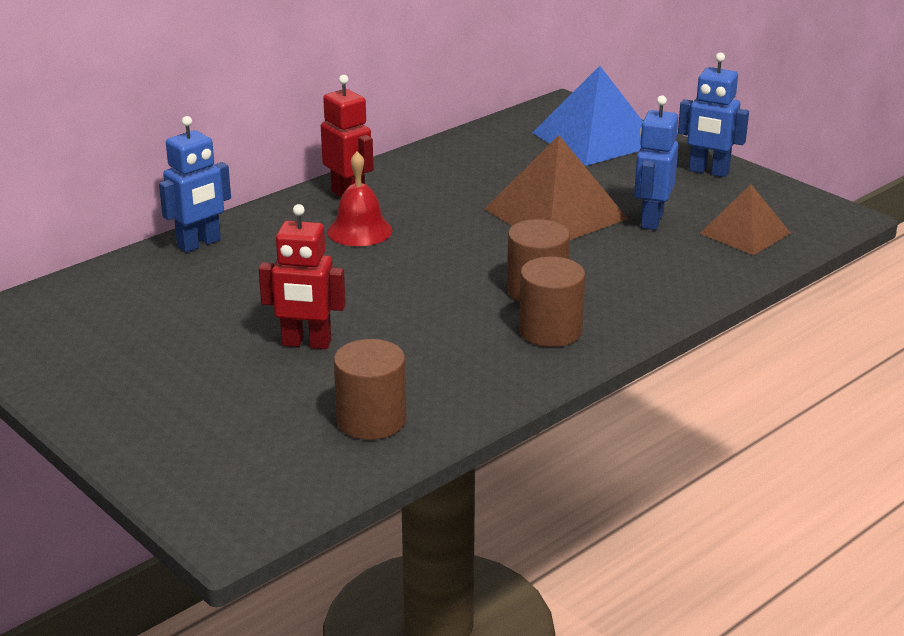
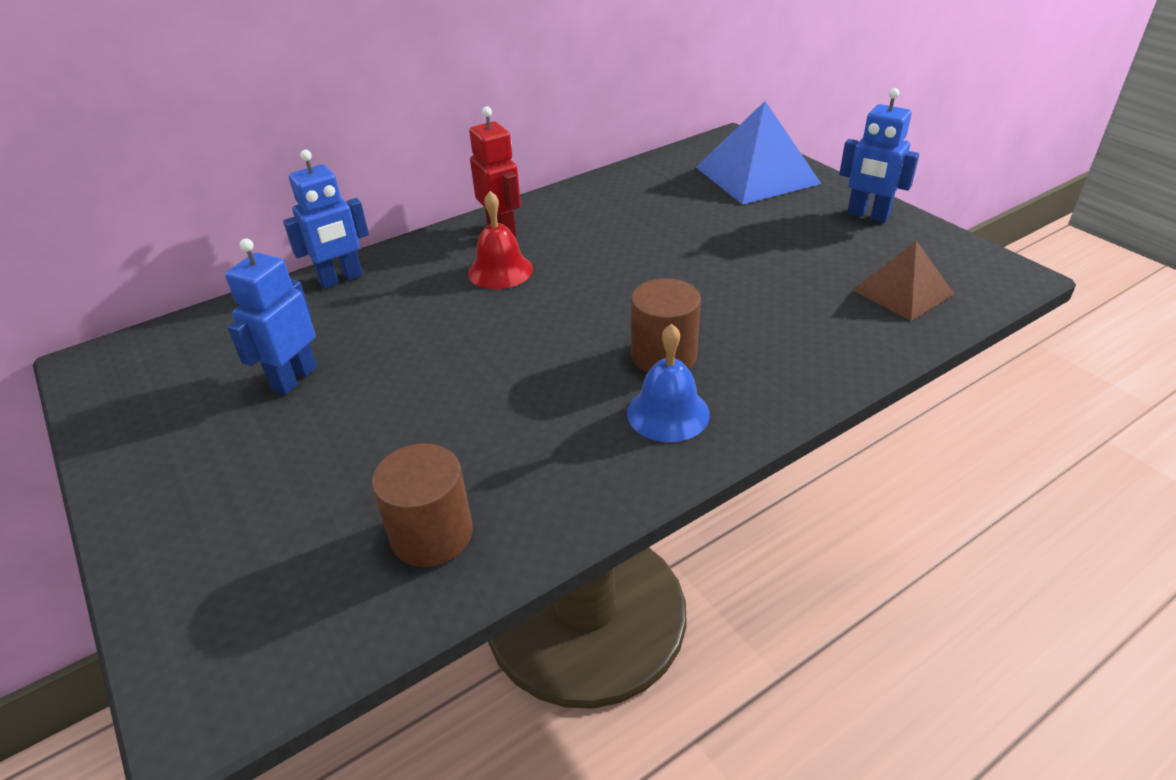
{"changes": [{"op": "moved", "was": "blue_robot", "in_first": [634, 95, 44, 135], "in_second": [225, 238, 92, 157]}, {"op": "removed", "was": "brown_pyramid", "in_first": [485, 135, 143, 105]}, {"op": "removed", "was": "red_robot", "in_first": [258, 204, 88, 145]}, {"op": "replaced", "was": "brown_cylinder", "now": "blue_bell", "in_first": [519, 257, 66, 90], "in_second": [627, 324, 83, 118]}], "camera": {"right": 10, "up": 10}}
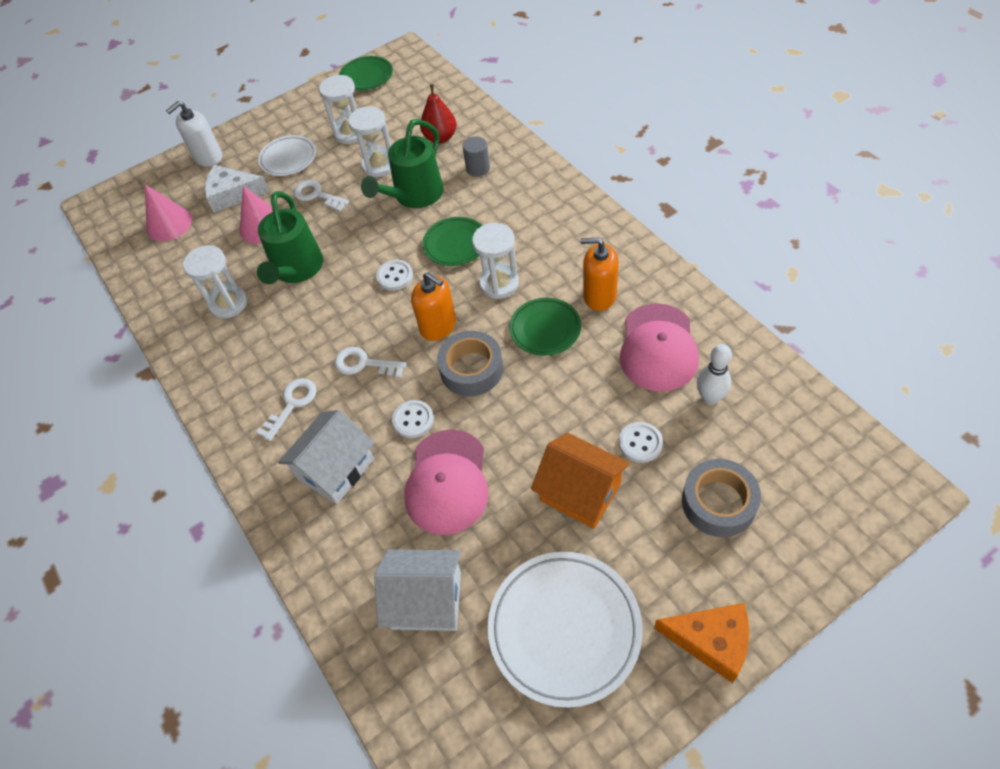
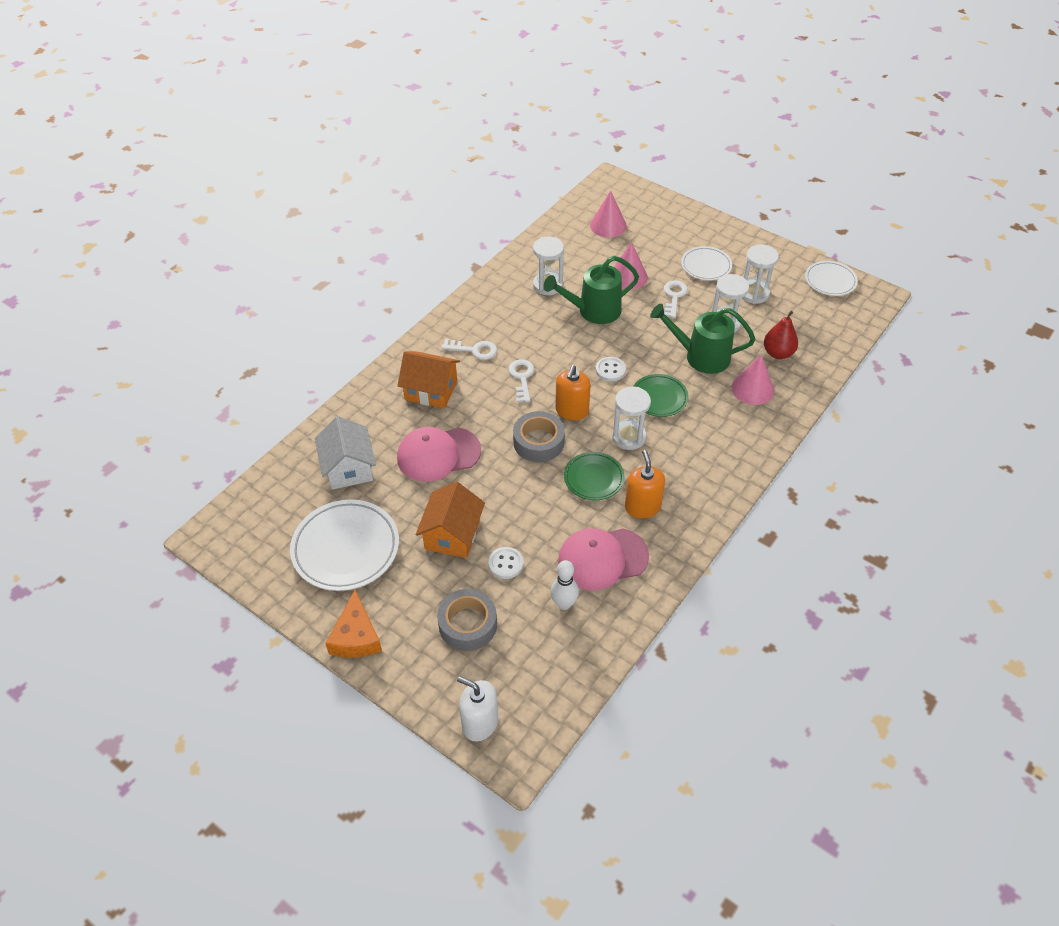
{"changes": [{"op": "recoloured", "was": "green_plate", "now": "white_plate", "in_first": [339, 56, 54, 35], "in_second": [805, 261, 53, 35]}, {"op": "moved", "was": "white_soap_dispenser", "in_first": [166, 101, 56, 66], "in_second": [457, 676, 41, 65]}, {"op": "replaced", "was": "grey_cylinder", "now": "pink_cone", "in_first": [462, 136, 28, 41], "in_second": [732, 355, 42, 50]}, {"op": "removed", "was": "white_cheese", "in_first": [205, 165, 65, 47]}, {"op": "removed", "was": "white_button", "in_first": [392, 400, 42, 38]}, {"op": "recoloured", "was": "white_house", "now": "orange_house", "in_first": [278, 410, 96, 94], "in_second": [398, 351, 62, 57]}], "camera": {"right": 65, "up": -5}}
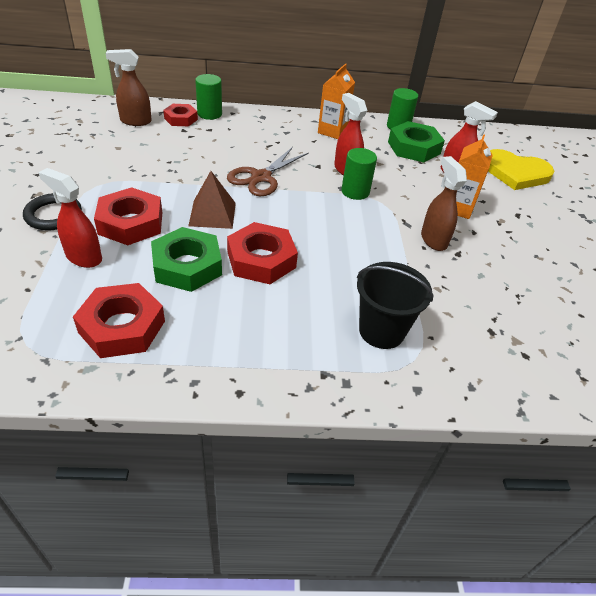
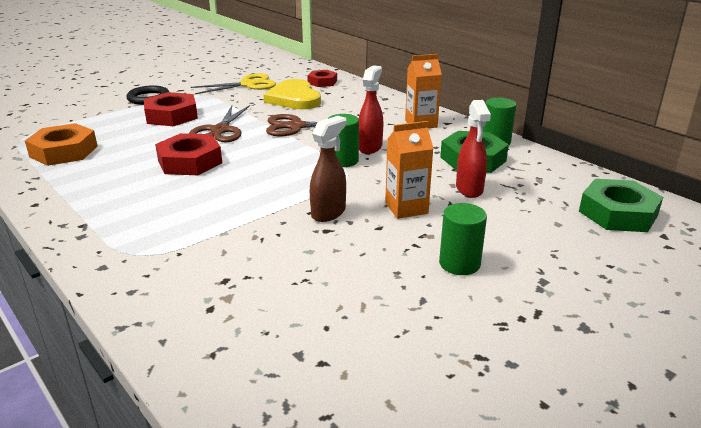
{"changes": [{"op": "removed", "was": "brown_spray_bottle", "in_first": [106, 49, 46, 77]}, {"op": "moved", "was": "green_cylinder", "in_first": [195, 74, 27, 46], "in_second": [439, 203, 48, 72]}, {"op": "moved", "was": "yellow_heart", "in_first": [488, 149, 66, 41], "in_second": [263, 79, 58, 30]}, {"op": "removed", "was": "red_spray_bottle", "in_first": [38, 168, 64, 100]}, {"op": "replaced", "was": "brown_pyramid", "now": "brown_scissors", "in_first": [188, 171, 48, 58], "in_second": [189, 105, 61, 37]}, {"op": "moved", "was": "green_nut", "in_first": [151, 227, 71, 65], "in_second": [579, 179, 84, 53]}, {"op": "removed", "was": "black_bucket", "in_first": [357, 262, 76, 87]}, {"op": "recoloured", "was": "red_nut", "now": "orange_nut", "in_first": [73, 283, 92, 75], "in_second": [25, 123, 73, 43]}, {"op": "added", "now": "yellow_scissors", "in_second": [191, 73, 85, 21]}], "camera": {"right": 55, "up": -15}}
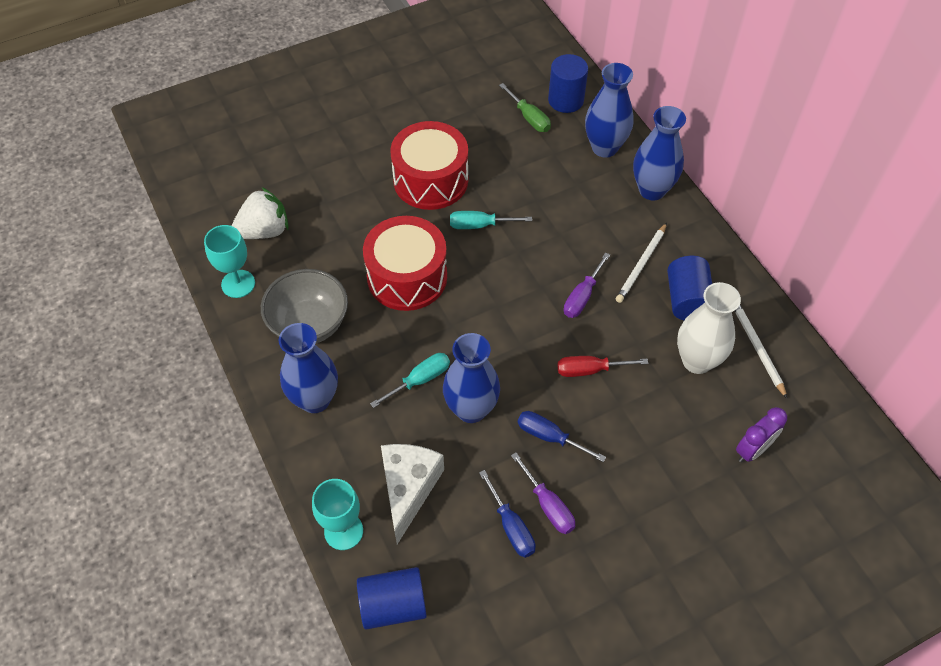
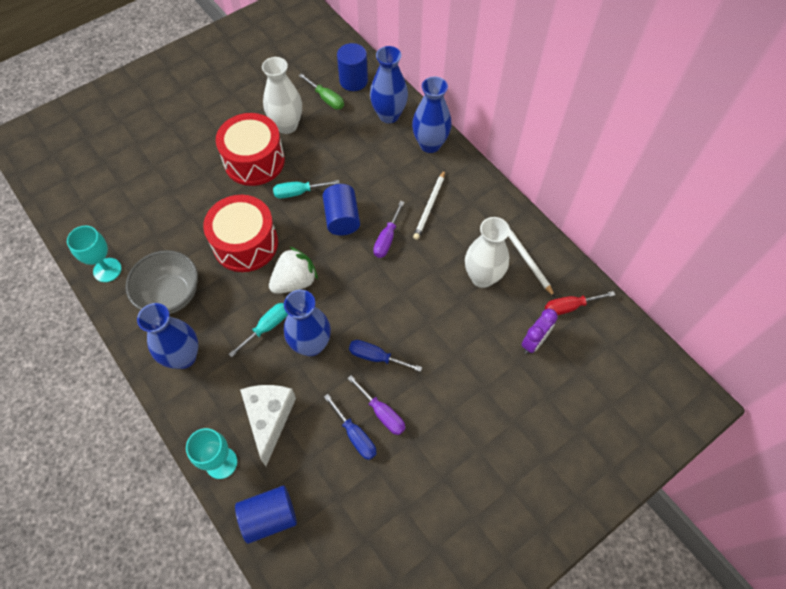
{"changes": [{"op": "moved", "was": "white_strawberry", "in_first": [232, 187, 57, 52], "in_second": [269, 247, 49, 47]}, {"op": "moved", "was": "blue_cylinder", "in_first": [667, 256, 45, 64], "in_second": [323, 184, 37, 51]}, {"op": "moved", "was": "red_screwdriver", "in_first": [557, 356, 91, 21], "in_second": [545, 291, 70, 24]}, {"op": "added", "now": "white_vase", "in_second": [262, 57, 40, 77]}], "camera": {"right": -10, "up": 5}}
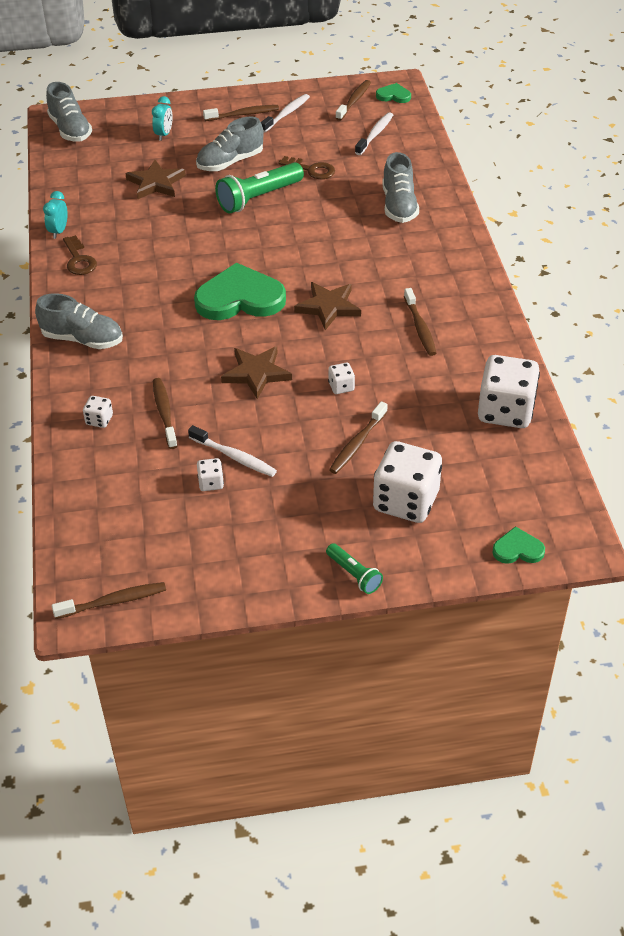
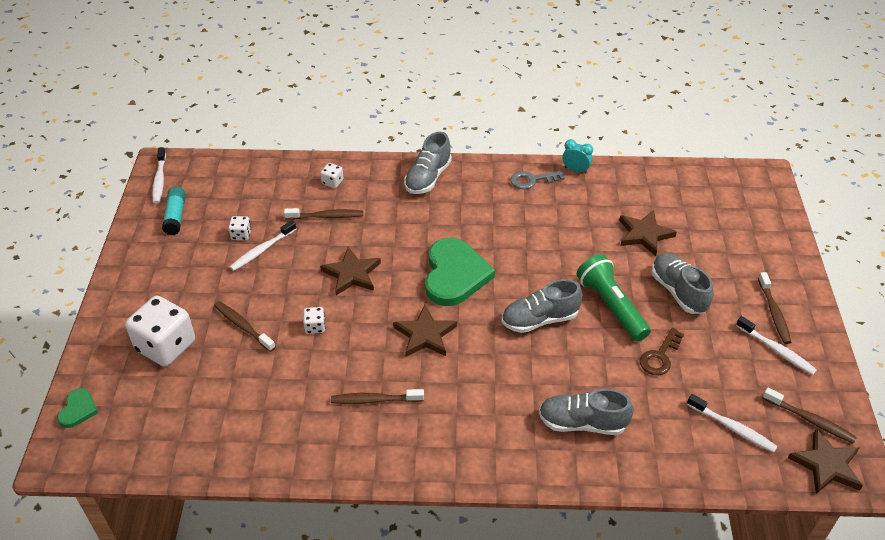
{"changes": [{"op": "moved", "was": "grey_shoe", "in_first": [46, 82, 46, 60], "in_second": [502, 279, 81, 54]}, {"op": "replaced", "was": "green_heart", "now": "brown_star", "in_first": [376, 83, 35, 20], "in_second": [788, 429, 75, 65]}, {"op": "removed", "was": "turquoise_clock", "in_first": [152, 96, 21, 45]}, {"op": "recoloured", "was": "brown_key", "now": "grey_key", "in_first": [63, 235, 34, 40], "in_second": [510, 170, 55, 19]}, {"op": "removed", "was": "white_dice", "in_first": [478, 355, 62, 73]}, {"op": "removed", "was": "green_flashlight", "in_first": [326, 543, 57, 51]}, {"op": "recoloured", "was": "brown_toothbrush", "now": "white_toothbrush", "in_first": [52, 582, 114, 37], "in_second": [152, 147, 14, 57]}, {"op": "added", "now": "turquoise_glue_stick", "in_second": [162, 187, 24, 48]}], "camera": {"right": 100, "up": 0}}
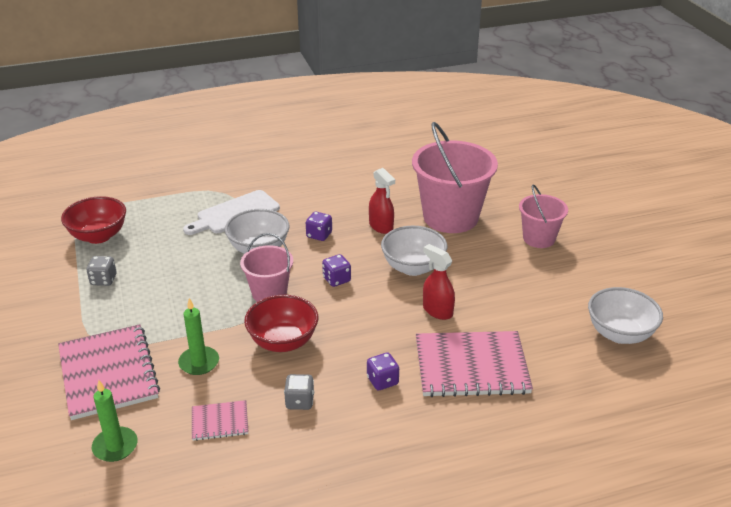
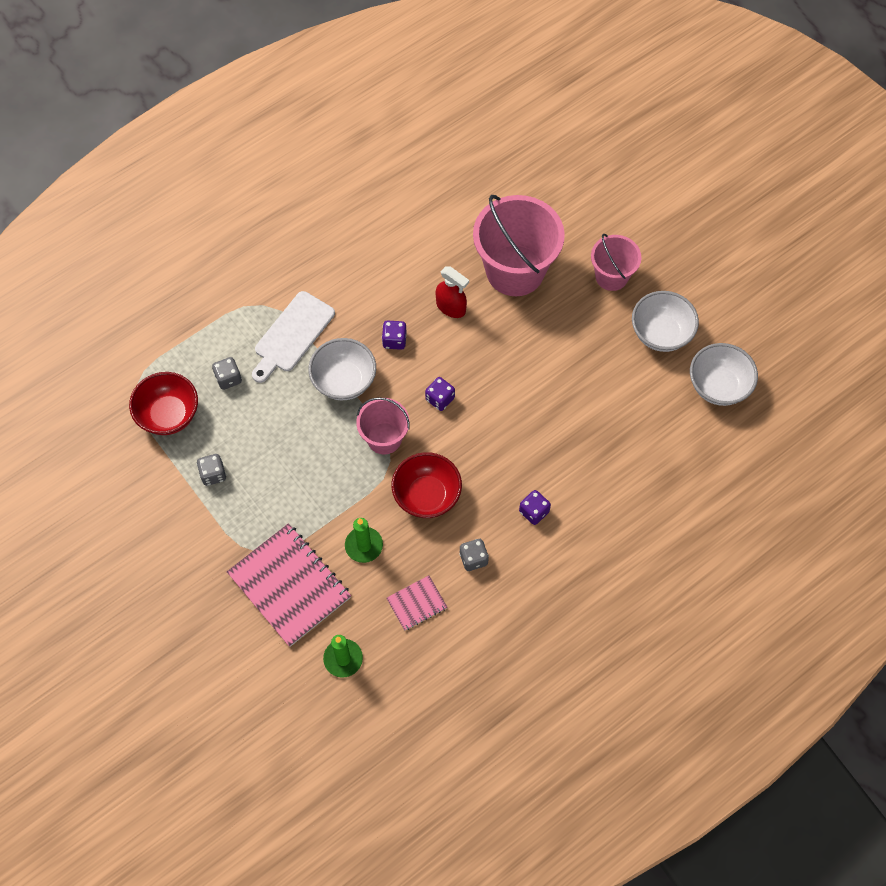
{"changes": [{"op": "moved", "was": "white_bowl", "in_first": [381, 226, 66, 50], "in_second": [632, 291, 67, 61]}, {"op": "removed", "was": "red_spray_bottle", "in_first": [423, 244, 32, 76]}, {"op": "removed", "was": "pink_notebook", "in_first": [416, 331, 117, 66]}, {"op": "added", "now": "grey_dice", "in_second": [212, 357, 30, 33]}], "camera": {"right": -20, "up": 30}}
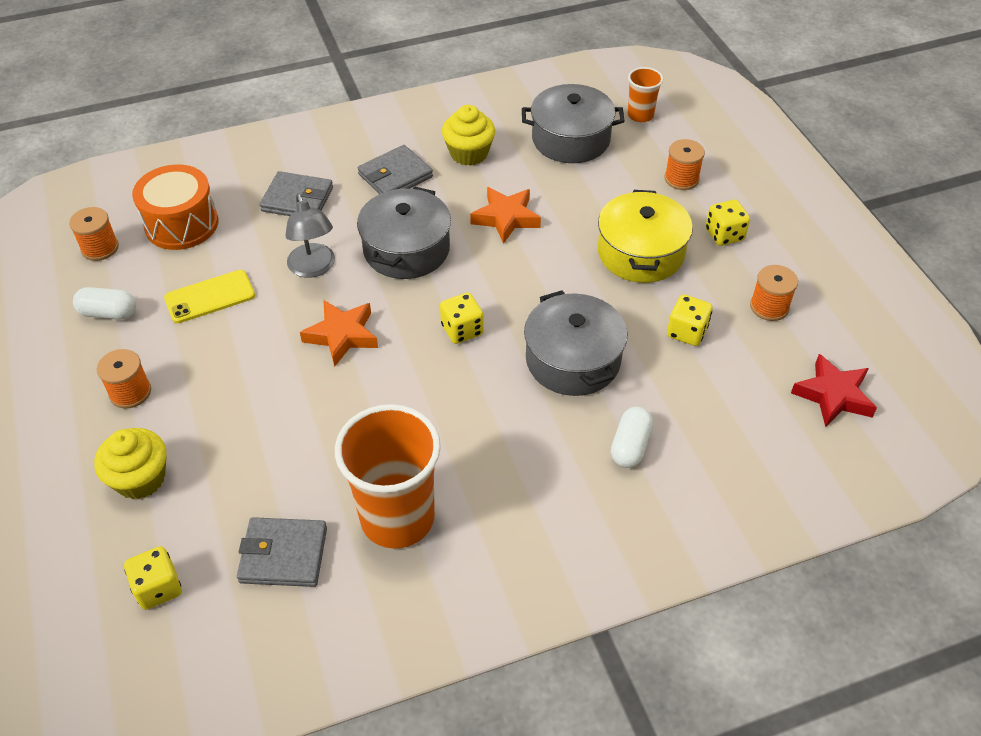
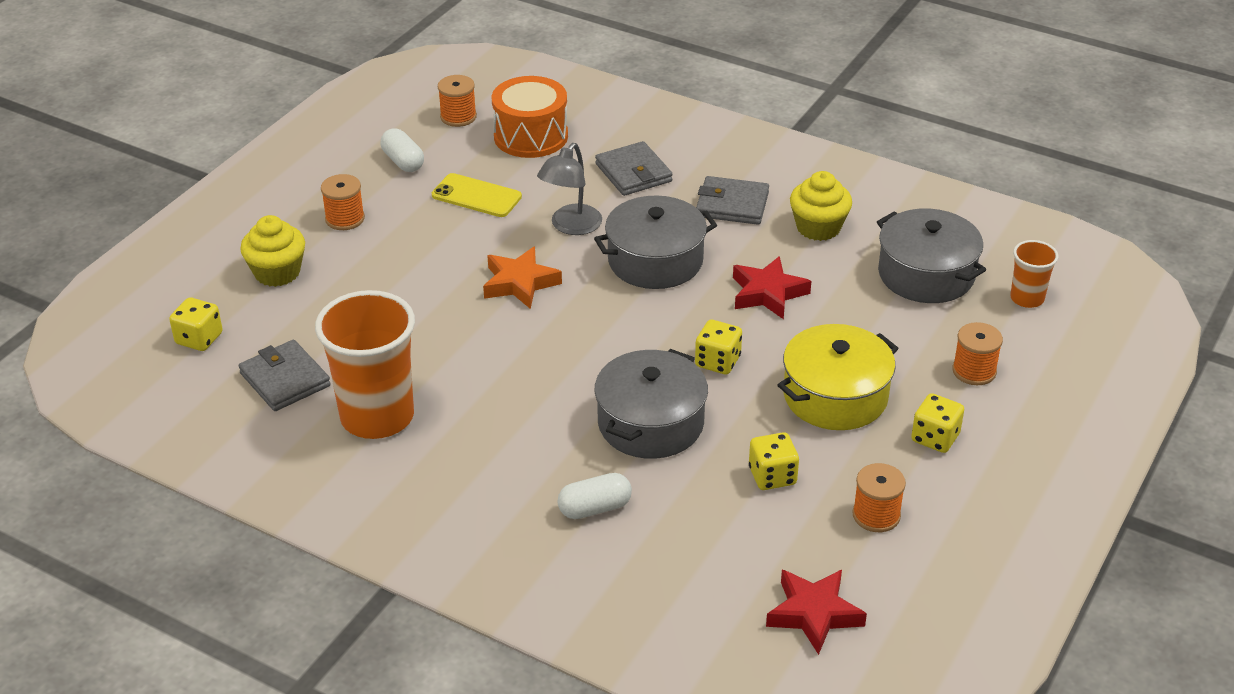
{"changes": [{"op": "recoloured", "was": "orange_star", "now": "red_star", "in_first": [470, 187, 71, 57], "in_second": [733, 256, 78, 63]}, {"op": "moved", "was": "yellow_dice", "in_first": [440, 293, 44, 51], "in_second": [695, 320, 47, 55]}], "camera": {"right": 50, "up": -10}}
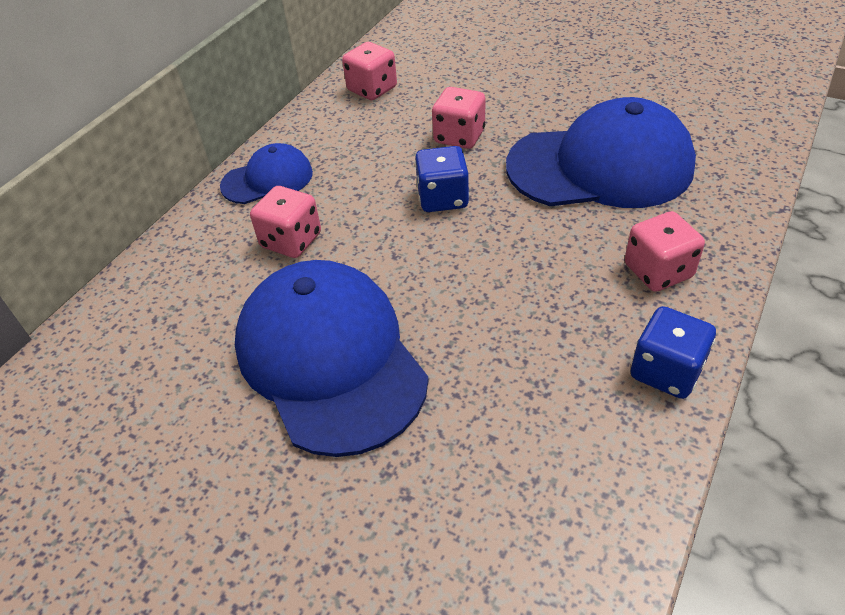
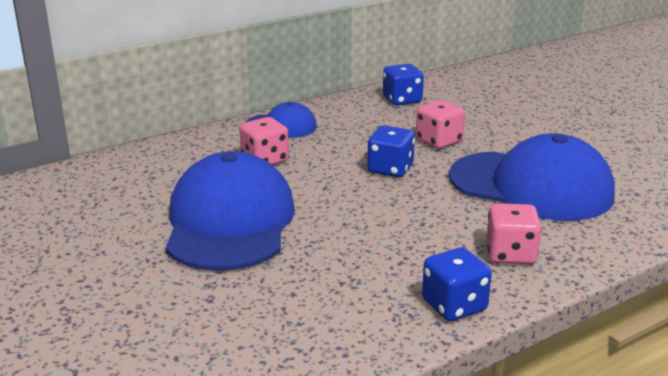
{"changes": [{"op": "recoloured", "was": "pink_dice", "now": "blue_dice", "in_first": [342, 42, 55, 58], "in_second": [383, 64, 41, 41]}], "camera": {"right": 25, "up": -20}}
